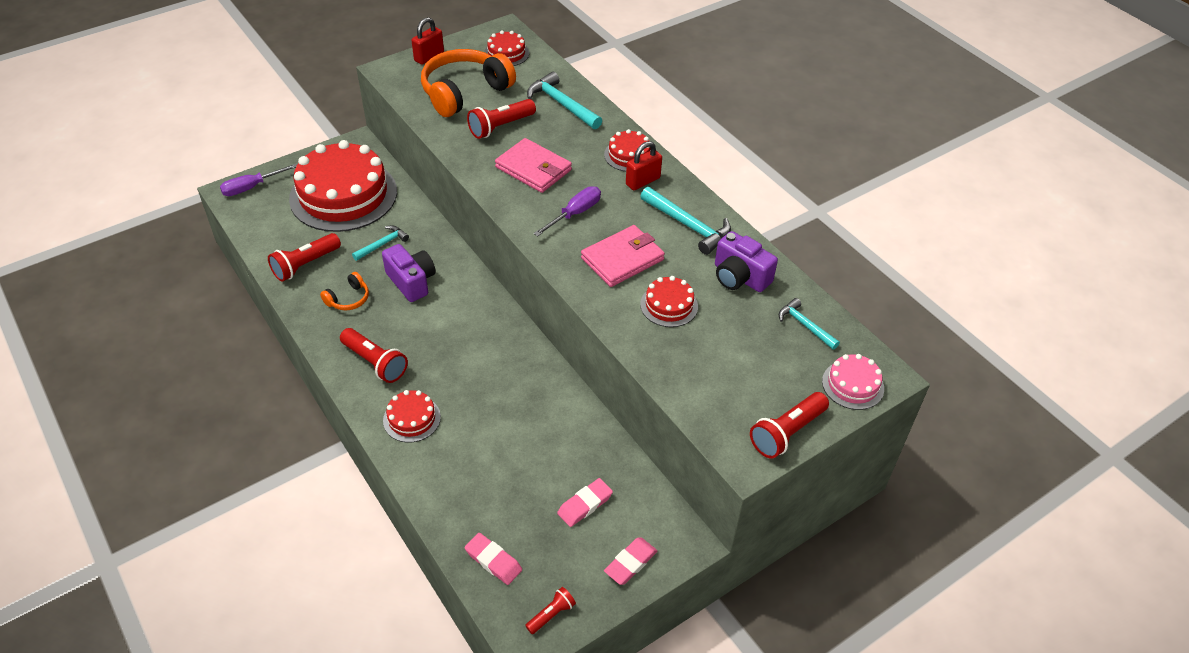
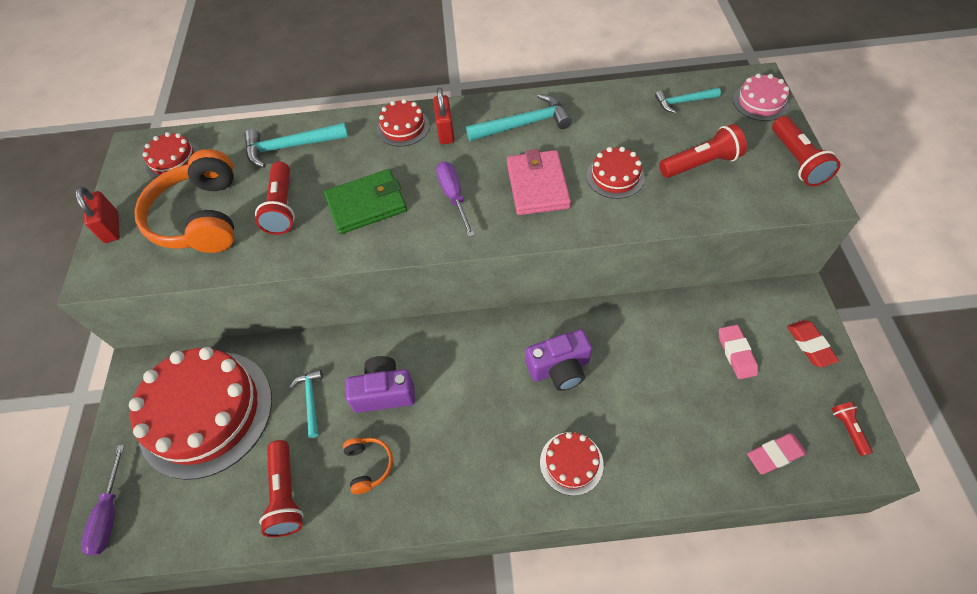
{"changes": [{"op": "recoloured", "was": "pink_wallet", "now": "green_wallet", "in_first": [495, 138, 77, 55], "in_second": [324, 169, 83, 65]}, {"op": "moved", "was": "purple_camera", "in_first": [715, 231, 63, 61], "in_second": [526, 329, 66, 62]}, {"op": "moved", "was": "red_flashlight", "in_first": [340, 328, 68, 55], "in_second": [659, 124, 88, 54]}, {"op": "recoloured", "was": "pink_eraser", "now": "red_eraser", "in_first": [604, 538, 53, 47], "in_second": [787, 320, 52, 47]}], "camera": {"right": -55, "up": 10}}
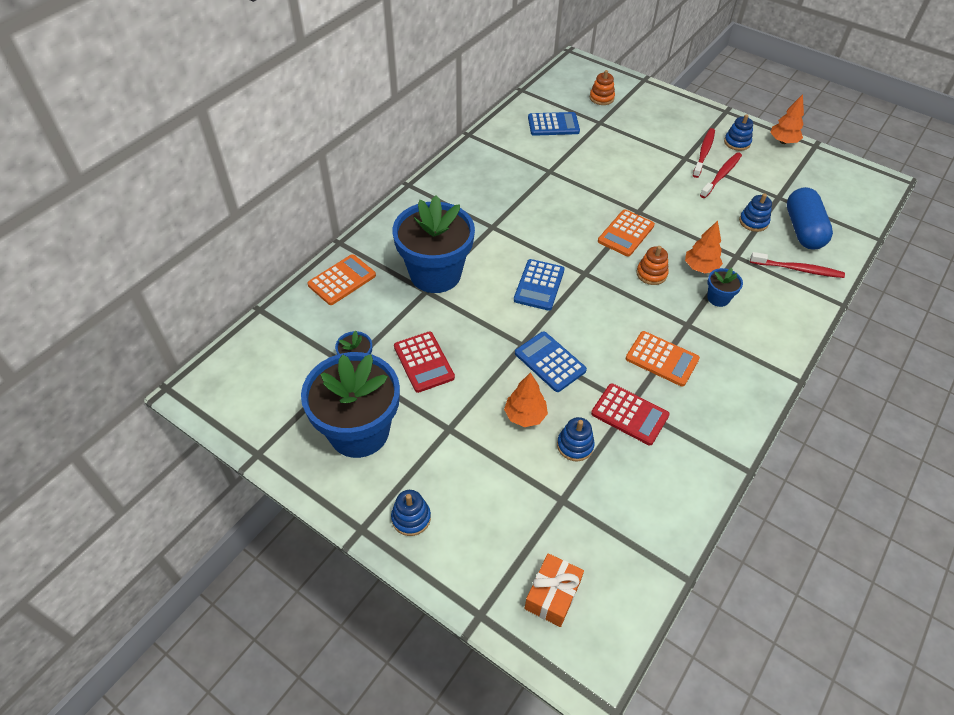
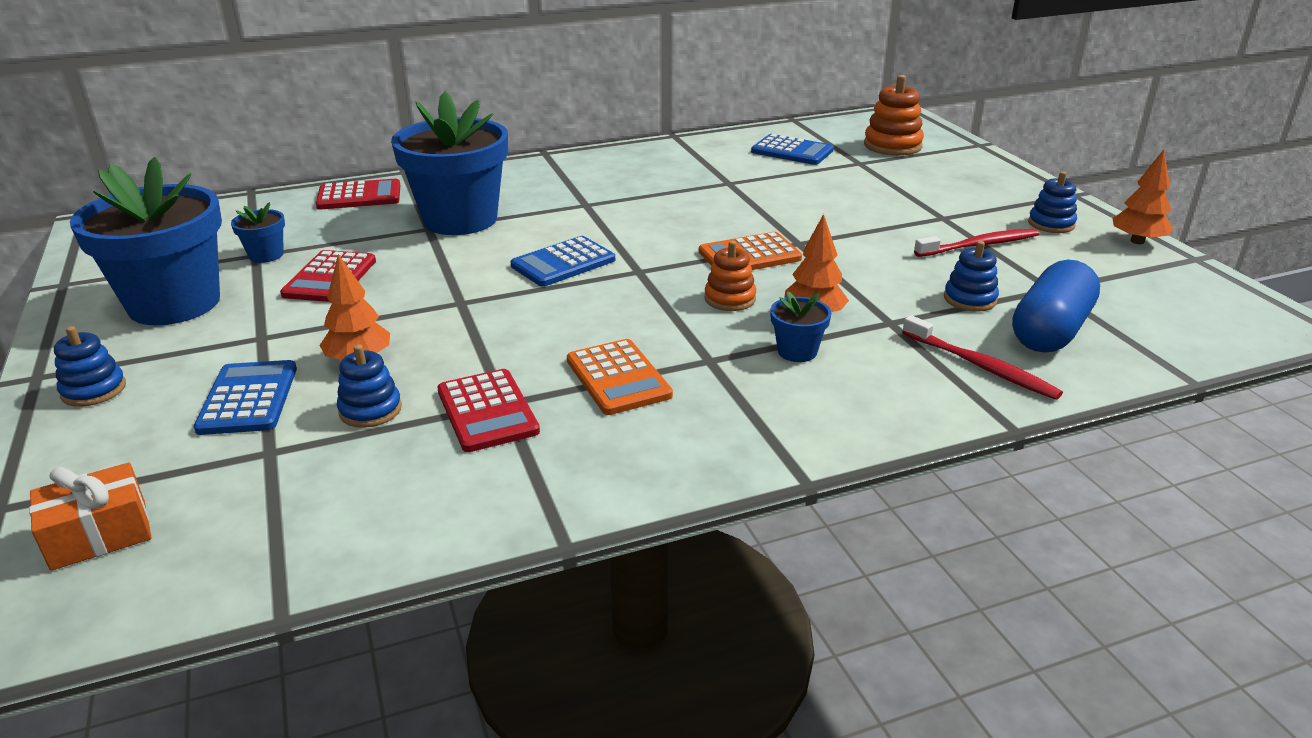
{"changes": [{"op": "resized", "was": "orange_stacking_toy", "in_first": [590, 70, 25, 35], "in_second": [864, 75, 60, 81], "ratio": 1.53}, {"op": "removed", "was": "red_toothbrush", "in_first": [693, 128, 22, 50]}, {"op": "recoloured", "was": "orange_calculator", "now": "red_calculator", "in_first": [307, 254, 69, 51], "in_second": [316, 179, 84, 31]}, {"op": "moved", "was": "blue_calculator", "in_first": [515, 331, 72, 61], "in_second": [194, 360, 103, 75]}], "camera": {"right": 35, "up": -20}}
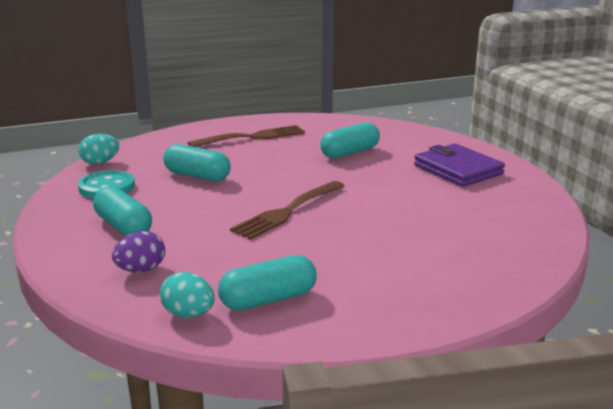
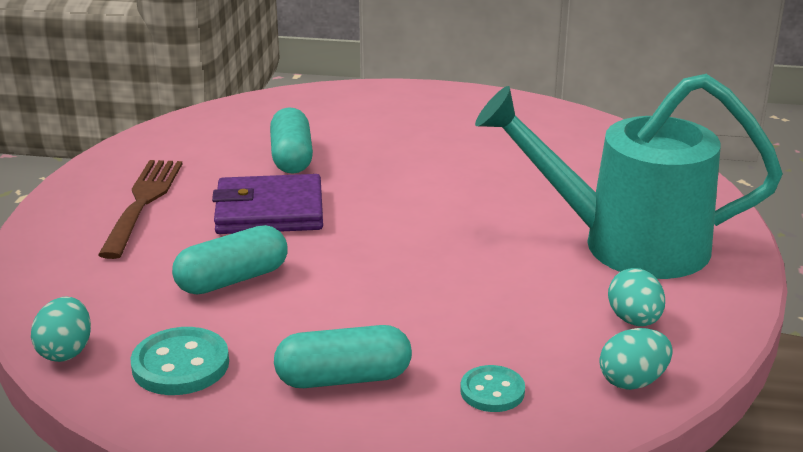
{"changes": [{"op": "moved", "was": "purple_wallet", "in_first": [414, 144, 91, 43], "in_second": [212, 174, 111, 60]}, {"op": "removed", "was": "brown_fork", "in_first": [230, 181, 114, 59]}, {"op": "replaced", "was": "purple_egg", "now": "turquoise_button", "in_first": [112, 231, 53, 41], "in_second": [460, 365, 65, 47]}, {"op": "replaced", "was": "turquoise_capsule", "now": "turquoise_egg", "in_first": [218, 255, 99, 56], "in_second": [608, 268, 57, 58]}, {"op": "added", "now": "turquoise_watering_can", "in_second": [475, 74, 308, 205]}], "camera": {"right": -60, "up": 5}}
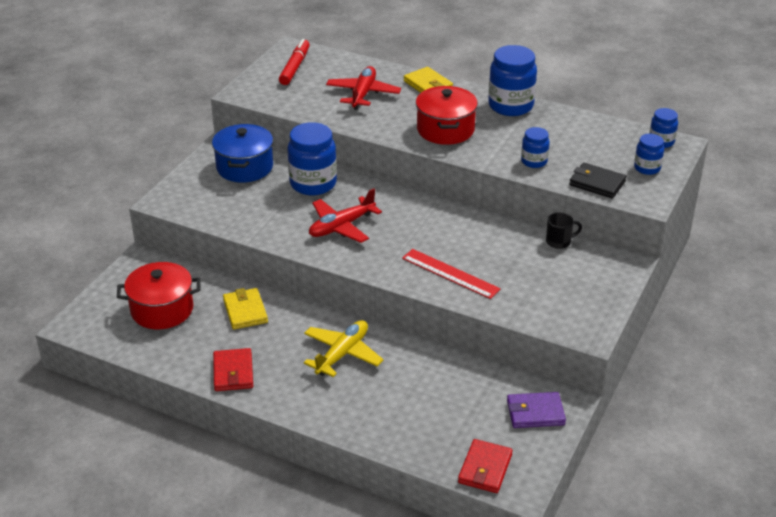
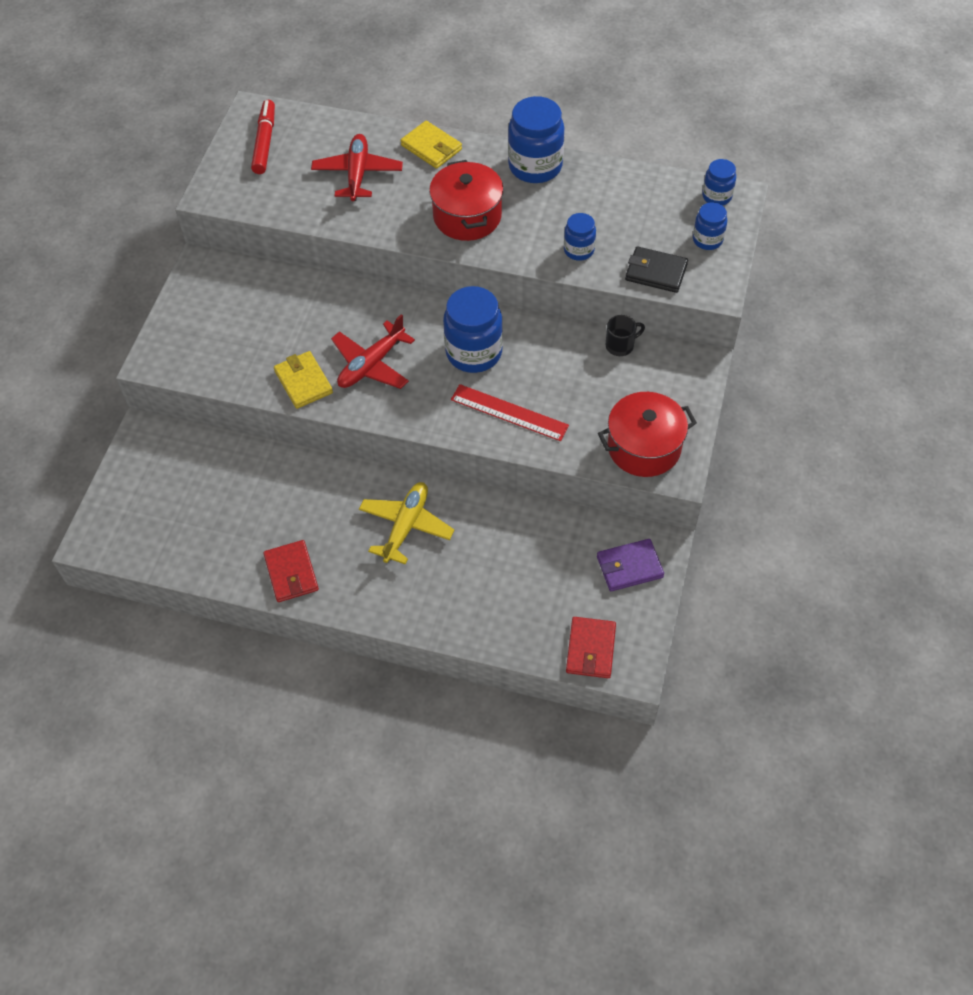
{"changes": [{"op": "moved", "was": "blue_jar", "in_first": [287, 122, 50, 73], "in_second": [443, 286, 60, 87]}, {"op": "removed", "was": "blue_pot", "in_first": [212, 124, 61, 59]}, {"op": "moved", "was": "red_pot", "in_first": [117, 262, 83, 67], "in_second": [598, 392, 99, 85]}, {"op": "moved", "was": "yellow_wallet", "in_first": [223, 288, 45, 41], "in_second": [274, 351, 59, 58]}], "camera": {"right": -10, "up": 20}}
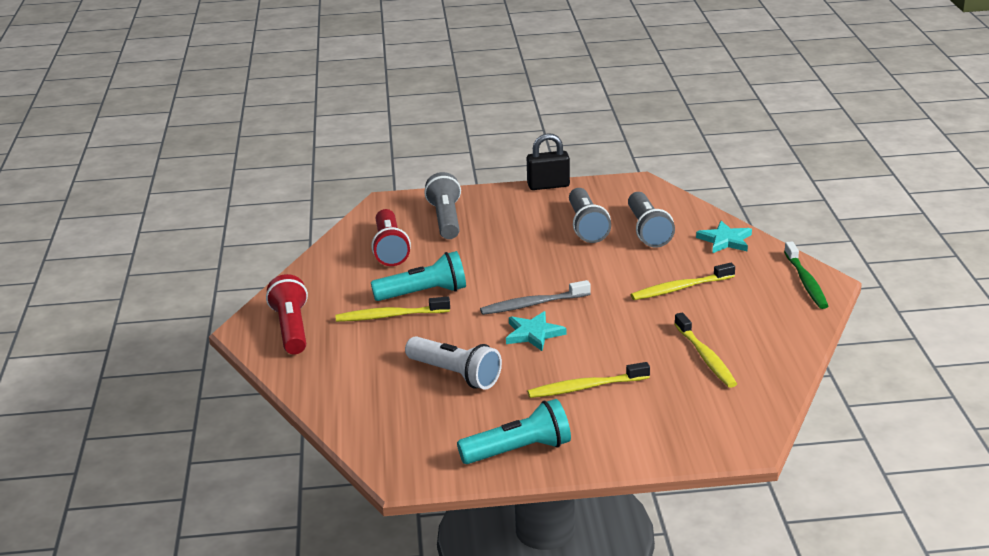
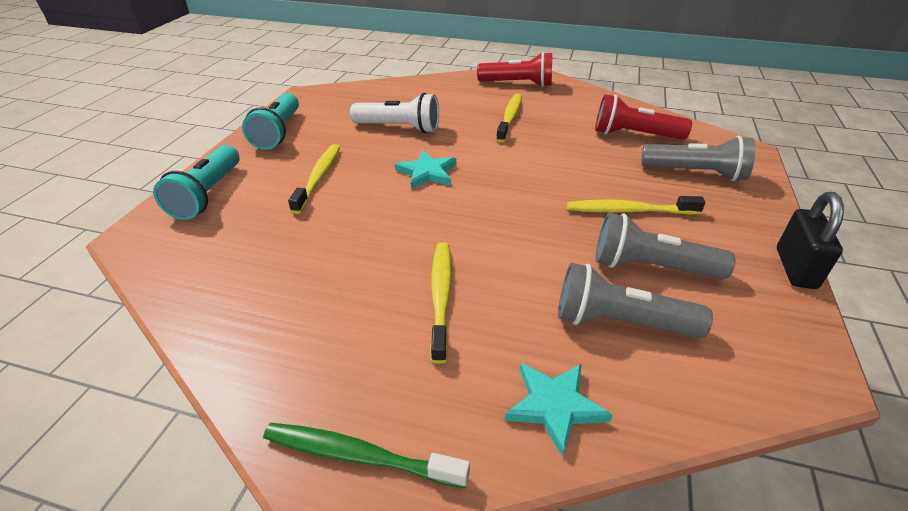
{"changes": [{"op": "moved", "was": "turquoise_flashlight", "in_first": [371, 251, 95, 50], "in_second": [153, 145, 87, 75]}, {"op": "removed", "was": "grey_toothbrush", "in_first": [480, 280, 111, 35]}, {"op": "moved", "was": "yellow_toothbrush", "in_first": [674, 312, 63, 76], "in_second": [567, 196, 138, 19]}, {"op": "turned", "was": "white_flashlight", "in_first": [405, 336, 97, 54], "in_second": [350, 93, 89, 40], "clockwise": -135}], "camera": {"right": 110, "up": 10}}
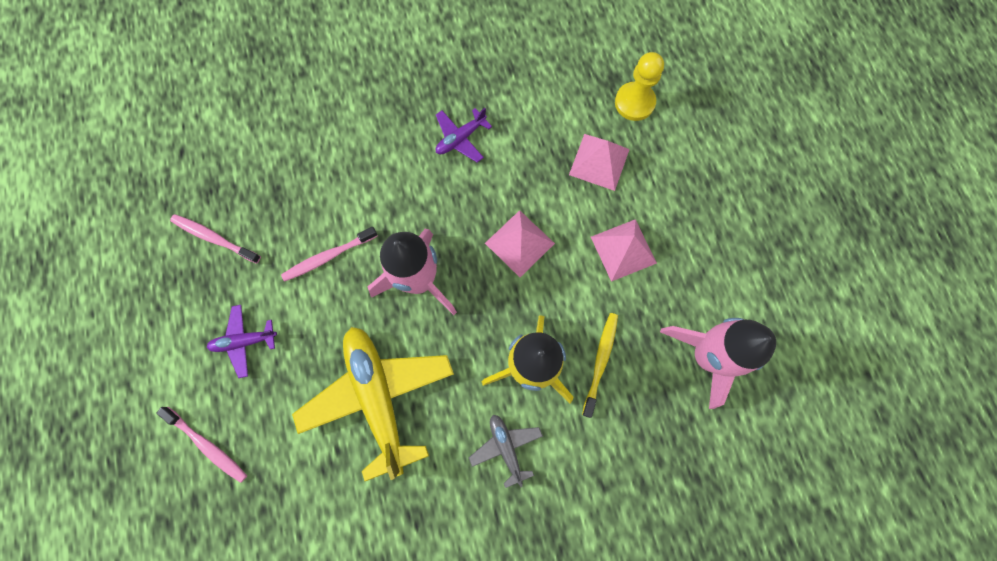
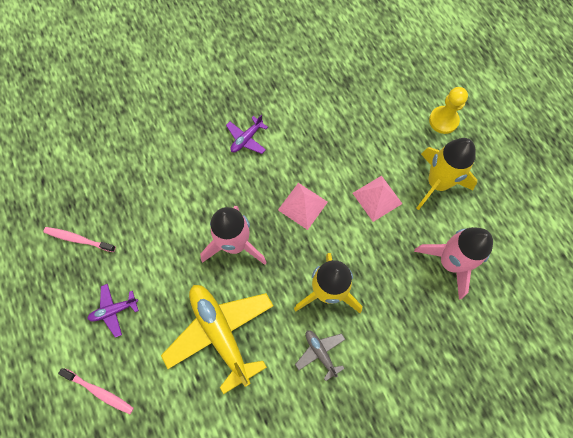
{"changes": [{"op": "moved", "was": "yellow_pawn", "in_first": [615, 52, 49, 69], "in_second": [429, 87, 39, 47]}, {"op": "removed", "was": "pink_pyramid", "in_first": [569, 134, 61, 57]}, {"op": "removed", "was": "pink_toothbrush", "in_first": [281, 227, 97, 55]}, {"op": "removed", "was": "yellow_toothbrush", "in_first": [582, 313, 36, 105]}, {"op": "added", "now": "yellow_rocket", "in_second": [416, 138, 61, 72]}], "camera": {"right": -10, "up": -5}}
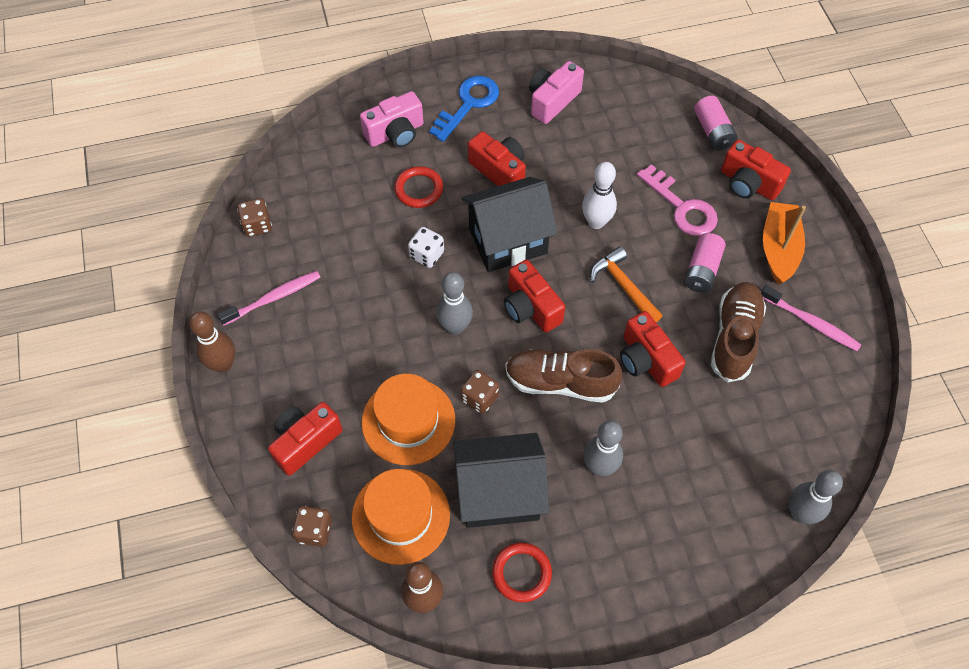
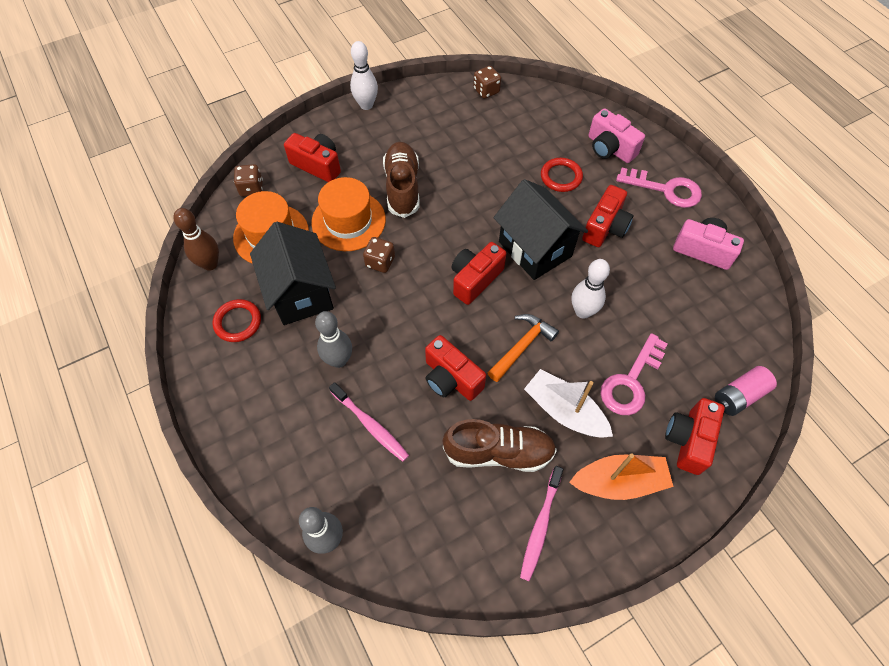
{"changes": [{"op": "recoloured", "was": "blue_key", "now": "pink_key", "in_first": [429, 76, 70, 66], "in_second": [616, 168, 86, 40]}, {"op": "removed", "was": "white_dice", "in_first": [408, 227, 36, 41]}, {"op": "replaced", "was": "pink_battery", "now": "white_boat", "in_first": [684, 233, 42, 60], "in_second": [524, 369, 89, 68]}, {"op": "moved", "was": "pink_toothbrush", "in_first": [218, 271, 102, 54], "in_second": [329, 382, 80, 80]}, {"op": "removed", "was": "grey_bowling_pin", "in_first": [436, 272, 37, 63]}, {"op": "recoloured", "was": "brown_bowling_pin", "now": "white_bowling_pin", "in_first": [189, 311, 46, 61], "in_second": [350, 41, 28, 69]}, {"op": "turned", "was": "red_camera", "in_first": [620, 311, 66, 76], "in_second": [425, 335, 61, 66], "clockwise": -90}, {"op": "moved", "was": "brown_shoe", "in_first": [505, 349, 118, 54], "in_second": [383, 142, 36, 76]}], "camera": {"right": 75, "up": 0}}
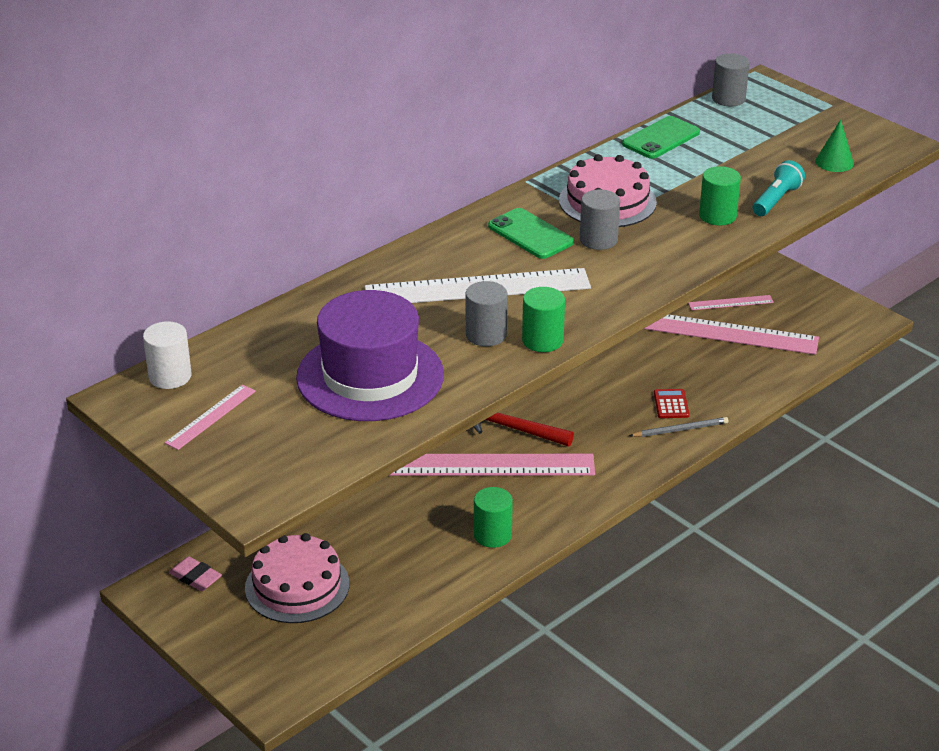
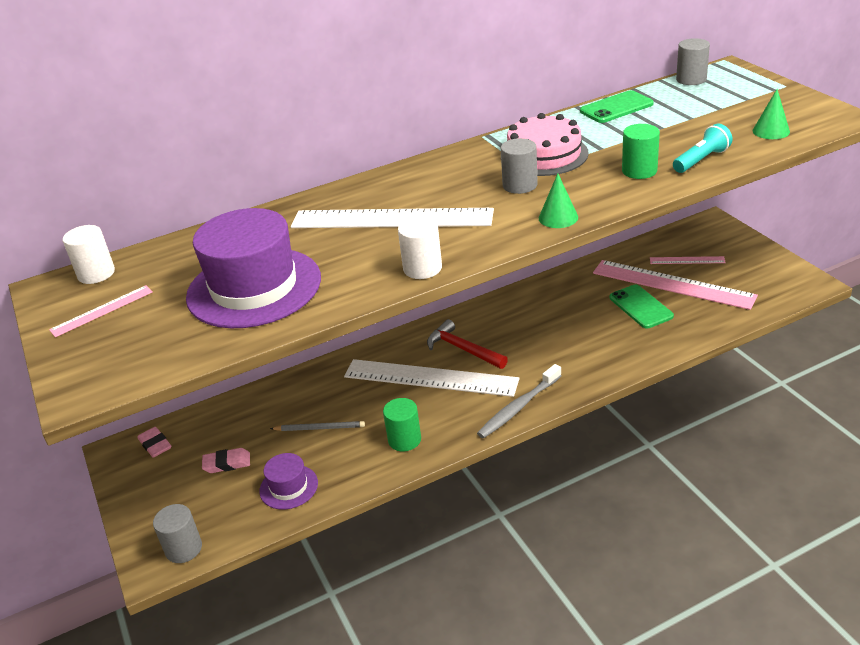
{"changes": [{"op": "moved", "was": "green_phone", "in_first": [488, 208, 86, 51], "in_second": [609, 285, 65, 43]}, {"op": "moved", "was": "grey_cylinder", "in_first": [466, 281, 41, 65], "in_second": [153, 504, 49, 59]}, {"op": "recoloured", "was": "green_cylinder", "now": "white_cylinder", "in_first": [522, 287, 43, 65], "in_second": [398, 217, 44, 62]}, {"op": "removed", "was": "red_calculator", "in_first": [654, 389, 35, 29]}, {"op": "moved", "was": "grey_pencil", "in_first": [629, 417, 99, 20], "in_second": [270, 421, 95, 10]}, {"op": "recoloured", "was": "pink_ruler", "now": "white_ruler", "in_first": [389, 454, 206, 22], "in_second": [344, 359, 176, 38]}, {"op": "replaced", "was": "pink_cake", "now": "pink_eraser", "in_first": [245, 533, 104, 90], "in_second": [202, 448, 48, 25]}, {"op": "added", "now": "green_cone", "in_second": [539, 173, 39, 55]}, {"op": "added", "now": "grey_toothbrush", "in_second": [477, 364, 84, 74]}, {"op": "added", "now": "purple_hat", "in_second": [259, 453, 59, 57]}], "camera": {"right": 20, "up": 0}}
